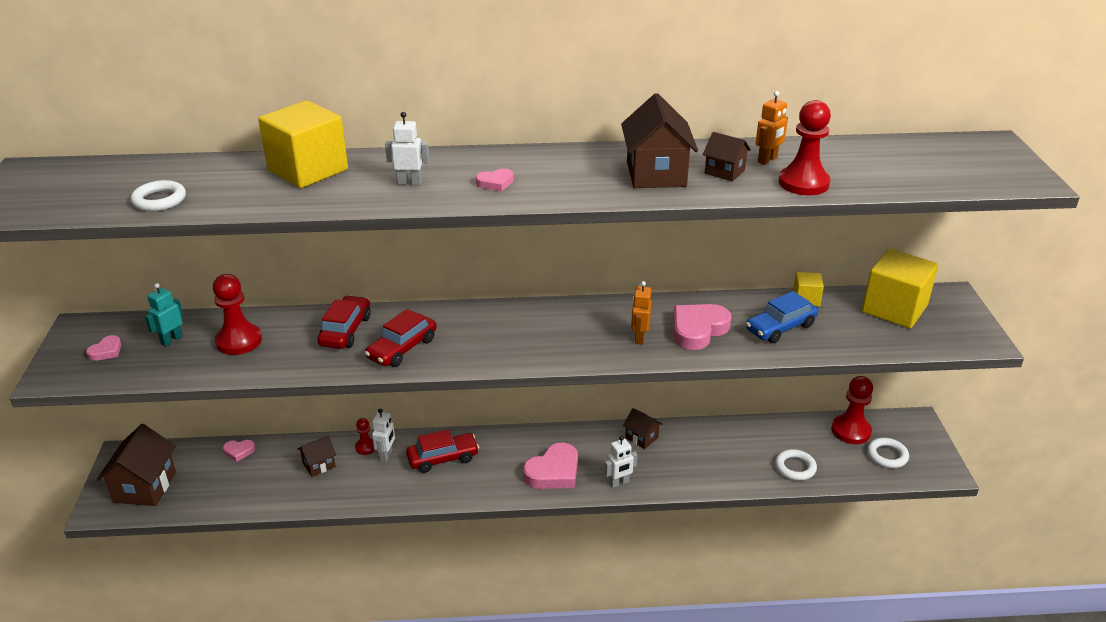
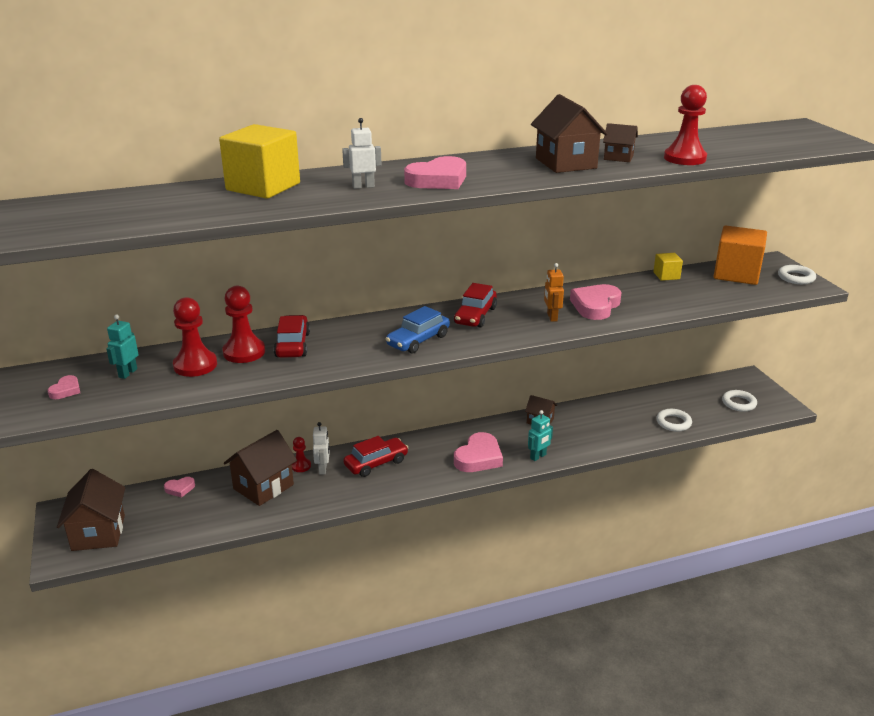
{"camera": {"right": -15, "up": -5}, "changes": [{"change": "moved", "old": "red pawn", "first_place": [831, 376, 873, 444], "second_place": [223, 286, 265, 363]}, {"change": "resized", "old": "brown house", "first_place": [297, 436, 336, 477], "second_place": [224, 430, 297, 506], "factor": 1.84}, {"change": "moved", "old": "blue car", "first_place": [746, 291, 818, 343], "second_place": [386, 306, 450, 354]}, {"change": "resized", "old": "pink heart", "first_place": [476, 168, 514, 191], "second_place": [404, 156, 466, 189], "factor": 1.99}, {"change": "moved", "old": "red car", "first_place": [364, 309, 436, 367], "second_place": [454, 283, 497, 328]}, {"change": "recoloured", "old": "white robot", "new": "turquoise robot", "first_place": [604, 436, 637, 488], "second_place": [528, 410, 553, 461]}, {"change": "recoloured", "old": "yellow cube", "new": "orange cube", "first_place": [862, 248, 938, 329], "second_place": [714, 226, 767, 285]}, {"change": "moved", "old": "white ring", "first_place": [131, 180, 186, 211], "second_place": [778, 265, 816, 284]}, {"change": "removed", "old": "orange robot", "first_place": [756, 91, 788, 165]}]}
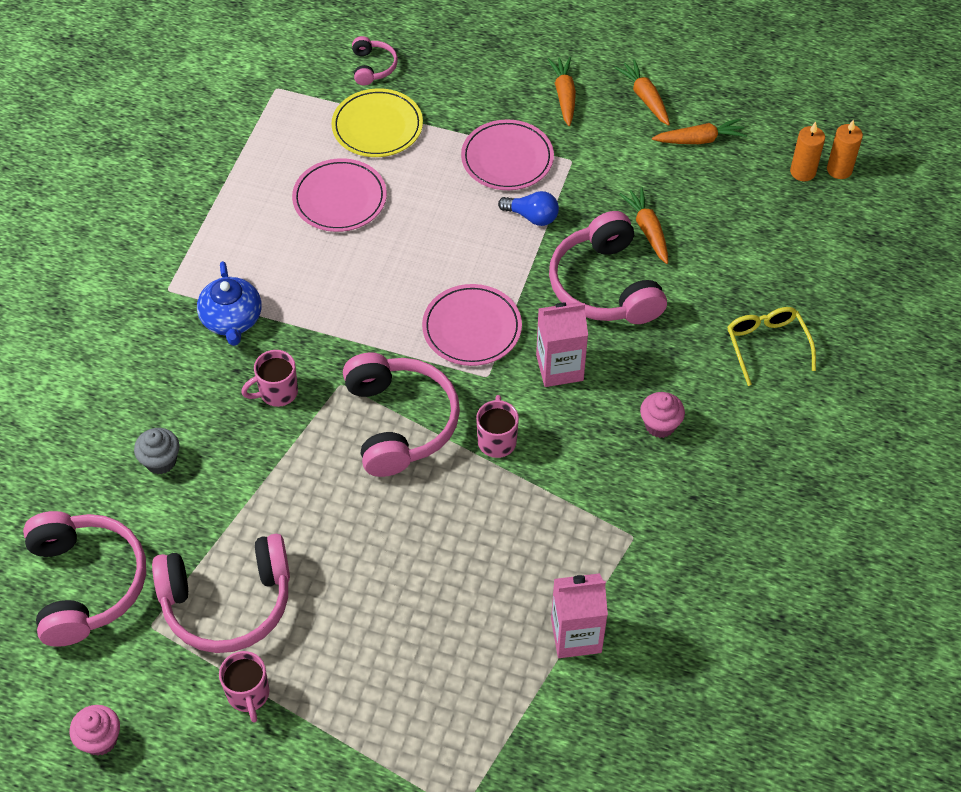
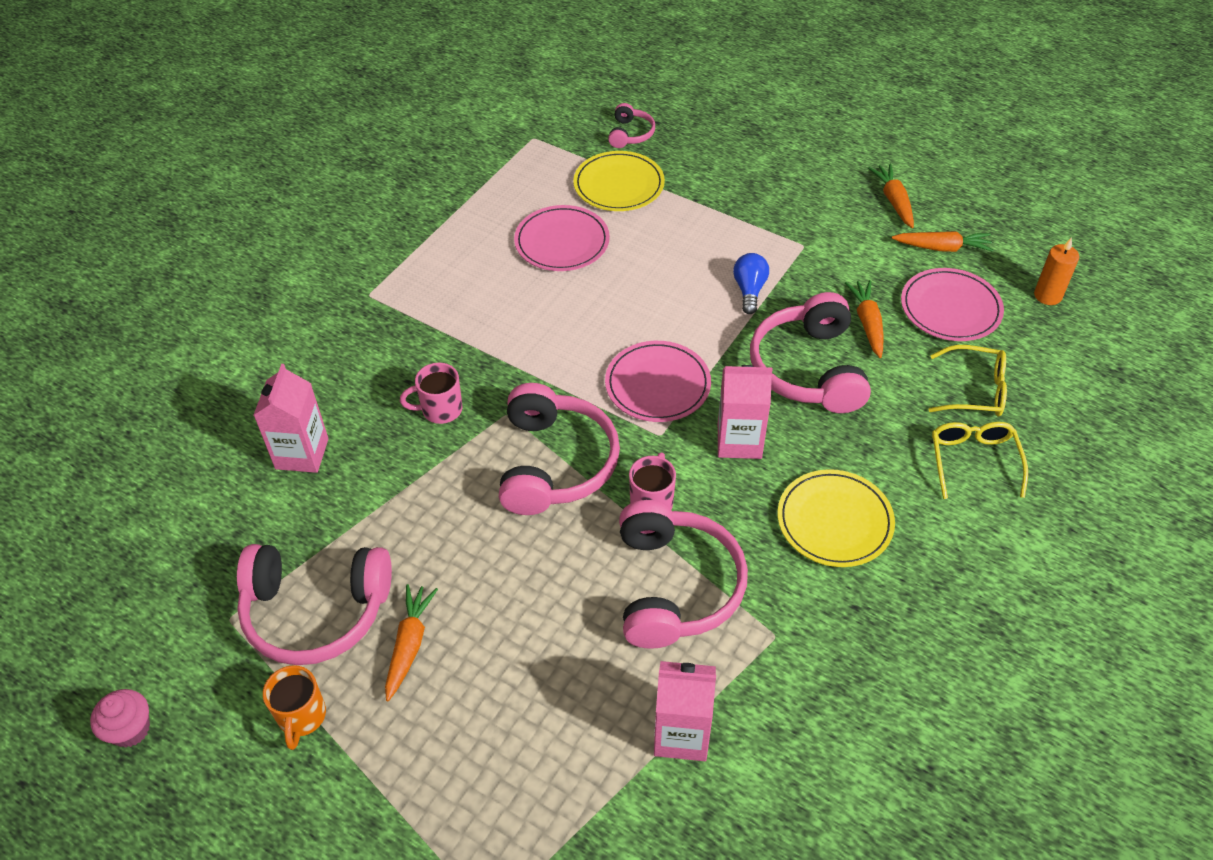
{"camera": {"right": 15, "up": -5}, "changes": [{"change": "replaced", "old": "grey cupcake", "new": "pink carton", "first_place": [134, 428, 180, 474], "second_place": [254, 364, 329, 473]}, {"change": "recoloured", "old": "pink mug", "new": "orange mug", "first_place": [219, 651, 270, 723], "second_place": [263, 665, 326, 750]}, {"change": "moved", "old": "orange carrot", "first_place": [548, 57, 576, 126], "second_place": [385, 584, 438, 701]}, {"change": "moved", "old": "pink headphones", "first_place": [23, 511, 146, 647], "second_place": [619, 500, 748, 649]}, {"change": "turned", "old": "blue light bulb", "first_place": [498, 191, 559, 226], "second_place": [733, 253, 769, 314], "degrees": -120}, {"change": "replaced", "old": "pink cupcake", "new": "yellow plate", "first_place": [640, 392, 685, 438], "second_place": [777, 469, 895, 567]}, {"change": "moved", "old": "pink plate", "first_place": [461, 119, 554, 190], "second_place": [901, 268, 1004, 341]}, {"change": "added", "new": "yellow glasses", "second_place": [928, 345, 1007, 417]}, {"change": "removed", "old": "blue teapot", "first_place": [197, 261, 261, 346]}, {"change": "removed", "old": "orange candle", "first_place": [827, 119, 863, 179]}]}
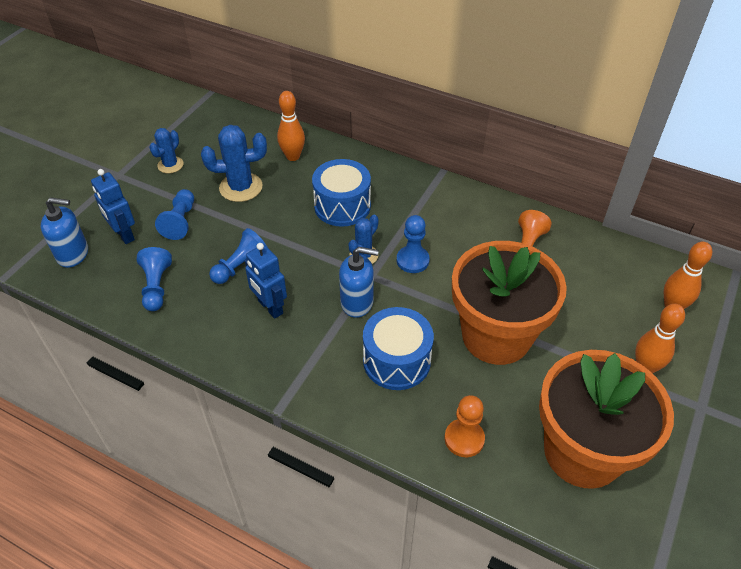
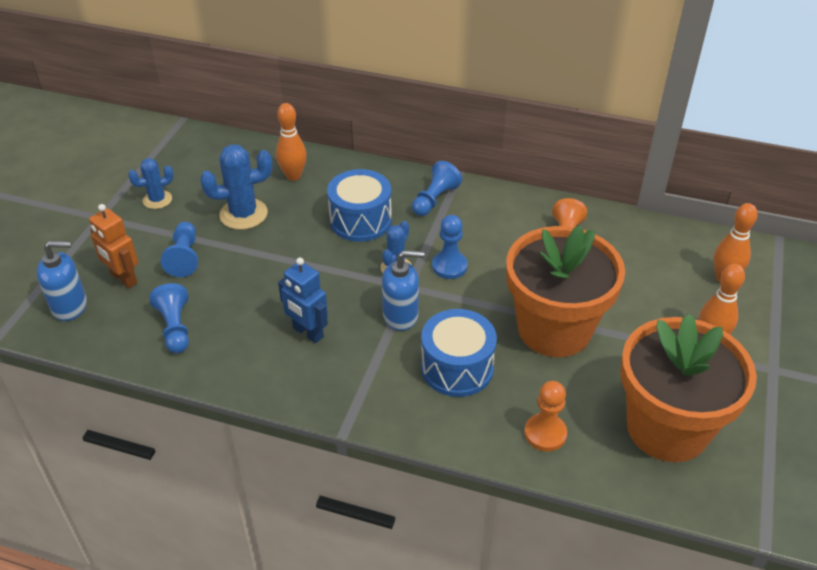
{"camera": {"right": -10, "up": -5}, "changes": [{"change": "recoloured", "old": "blue robot", "new": "orange robot", "first_place": [91, 169, 135, 244], "second_place": [89, 204, 138, 289]}, {"change": "turned", "old": "blue cactus", "first_place": [149, 128, 183, 173], "second_place": [128, 158, 174, 209], "degrees": 45}, {"change": "moved", "old": "blue pawn", "first_place": [209, 228, 267, 284], "second_place": [412, 161, 462, 216]}]}
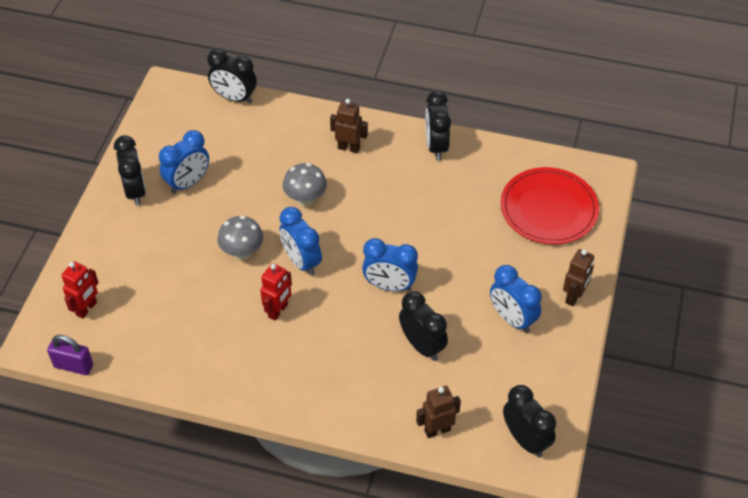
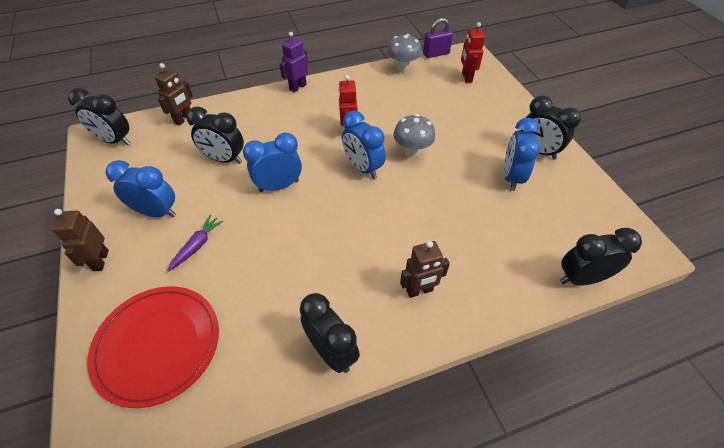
{"camera": {"right": 145, "up": 0}, "changes": [{"change": "added", "new": "purple carrot", "second_place": [167, 215, 224, 272]}, {"change": "added", "new": "purple robot", "second_place": [279, 32, 308, 92]}, {"change": "turned", "old": "blue clock", "first_place": [279, 207, 322, 276], "second_place": [342, 111, 386, 179], "degrees": -150}, {"change": "moved", "old": "grey mushroom", "first_place": [283, 163, 327, 207], "second_place": [387, 34, 422, 73]}]}
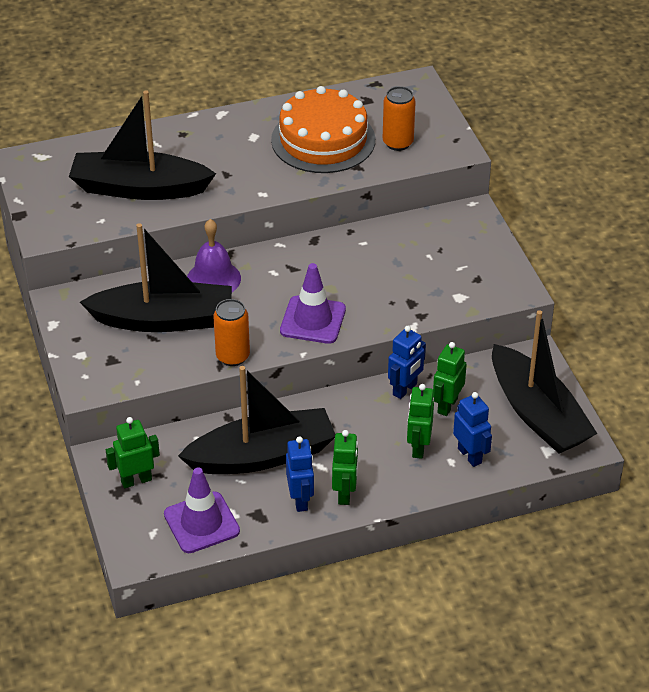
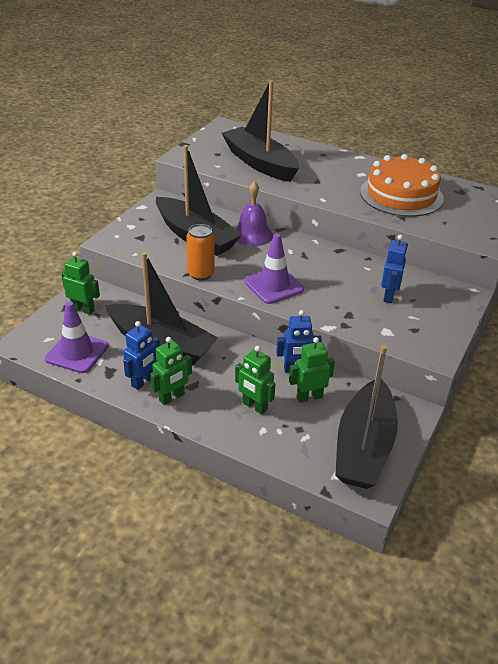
{"camera": {"right": 45, "up": -5}, "changes": [{"change": "turned", "old": "green robot", "first_place": [407, 384, 434, 459], "second_place": [235, 346, 275, 415], "degrees": -105}, {"change": "moved", "old": "blue robot", "first_place": [453, 392, 492, 467], "second_place": [381, 235, 408, 303]}, {"change": "removed", "old": "orange can", "first_place": [383, 86, 416, 151]}]}
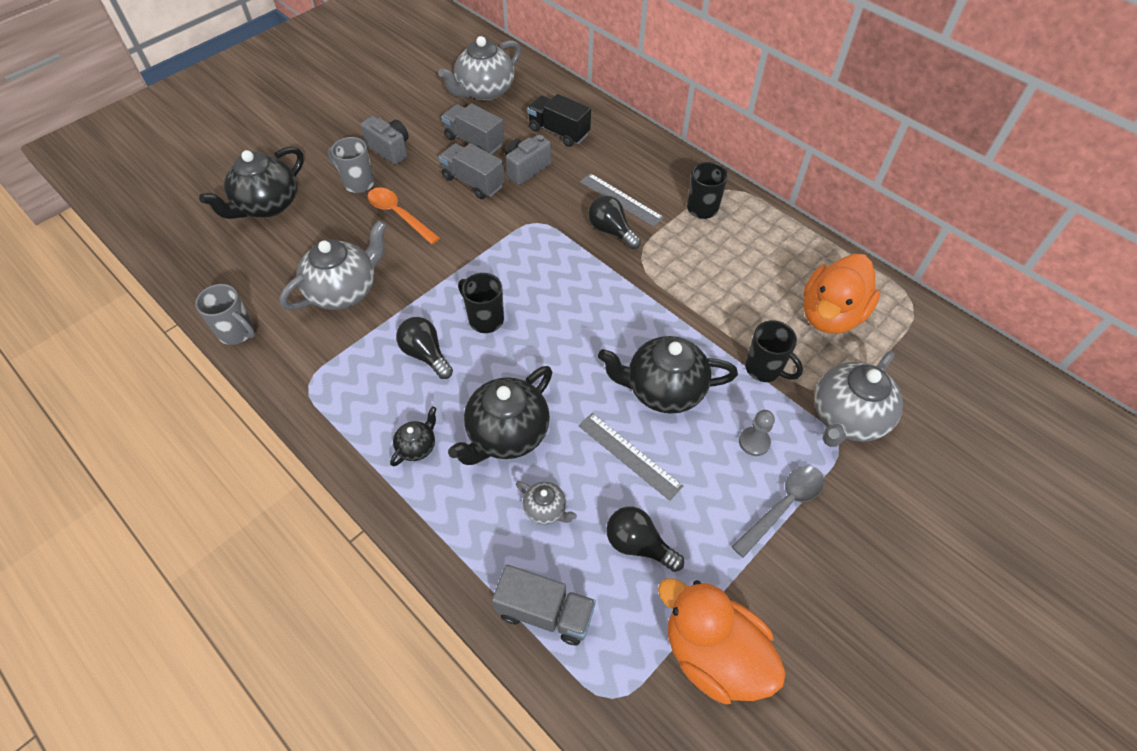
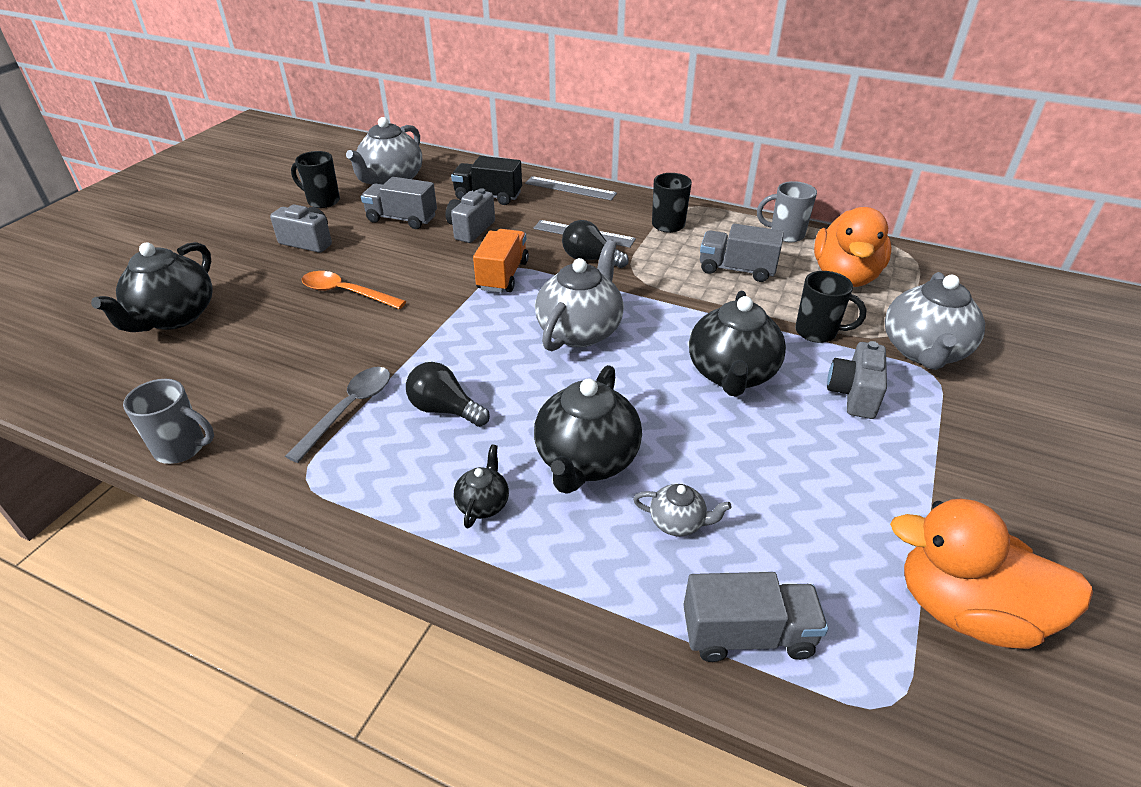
{"camera": {"right": -20, "up": -15}, "changes": [{"change": "moved", "old": "grey spoon", "first_place": [731, 466, 824, 558], "second_place": [285, 367, 390, 463]}, {"change": "moved", "old": "black mug", "first_place": [458, 273, 504, 333], "second_place": [291, 151, 340, 208]}, {"change": "added", "new": "orange truck", "second_place": [473, 229, 529, 293]}, {"change": "moved", "old": "grey ruler", "first_place": [578, 413, 683, 501], "second_place": [525, 176, 617, 200]}, {"change": "moved", "old": "grey teapot", "first_place": [279, 220, 387, 310], "second_place": [535, 240, 624, 351]}, {"change": "turned", "old": "black teapot", "first_place": [598, 336, 738, 414], "second_place": [689, 291, 786, 397], "degrees": -60}, {"change": "moved", "old": "grey truck", "first_place": [439, 143, 505, 199], "second_place": [700, 224, 784, 282]}, {"change": "moved", "old": "grey mug", "first_place": [328, 137, 375, 193], "second_place": [757, 181, 817, 242]}, {"change": "replaced", "old": "grey pawn", "new": "grey camera", "first_place": [739, 410, 775, 456], "second_place": [827, 341, 887, 419]}, {"change": "removed", "old": "black light bulb", "first_place": [606, 507, 684, 572]}]}
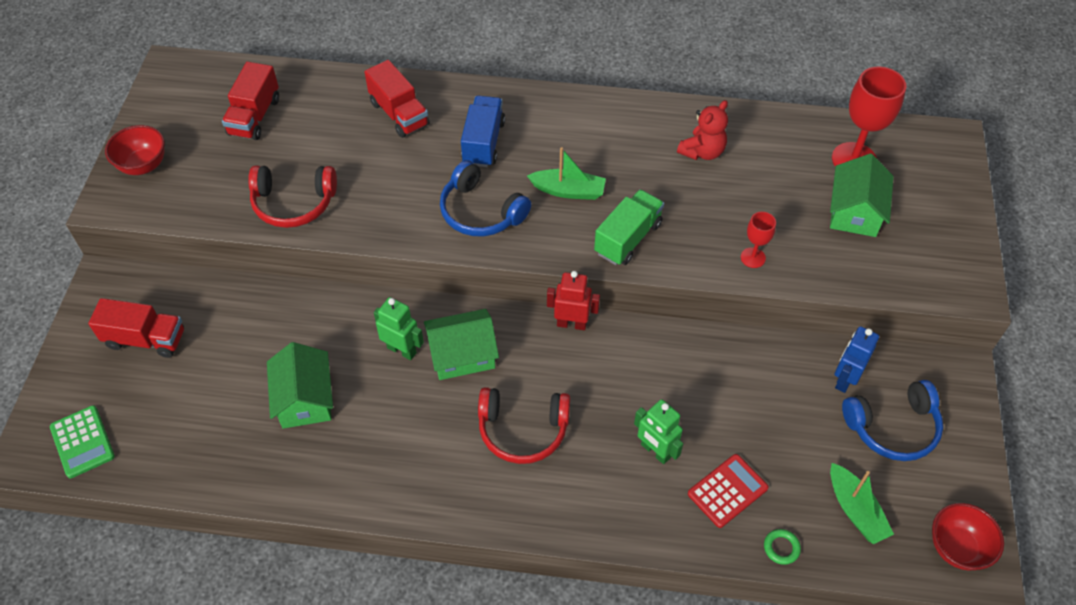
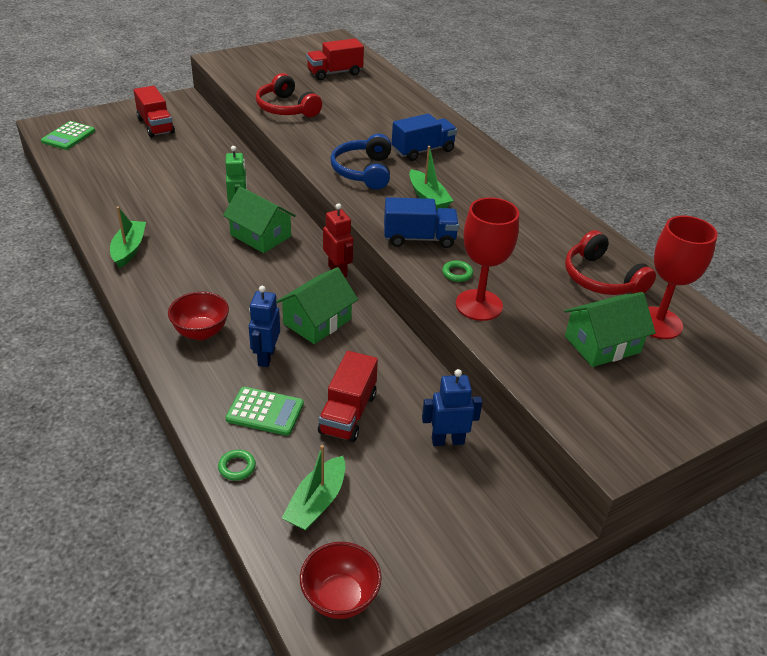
{"camera": {"right": 50, "up": -15}, "changes": [{"change": "added", "new": "green boat", "second_place": [110, 206, 146, 268]}, {"change": "moved", "old": "red bowl", "first_place": [105, 125, 165, 175], "second_place": [168, 292, 229, 340]}, {"change": "recoloured", "old": "red calculator", "new": "green calculator", "first_place": [688, 454, 769, 528], "second_place": [225, 387, 304, 436]}, {"change": "recoloured", "old": "green robot", "new": "blue robot", "first_place": [634, 399, 683, 464], "second_place": [249, 286, 280, 367]}, {"change": "moved", "old": "green house", "first_place": [267, 342, 333, 429], "second_place": [276, 267, 358, 344]}, {"change": "moved", "old": "red truck", "first_place": [365, 60, 430, 138], "second_place": [318, 351, 378, 442]}, {"change": "recoloured", "old": "green truck", "new": "blue truck", "first_place": [594, 189, 664, 265], "second_place": [384, 197, 459, 248]}, {"change": "added", "new": "green ring", "second_place": [442, 260, 473, 282]}, {"change": "resized", "old": "red goblet", "first_place": [741, 212, 776, 268], "second_place": [456, 197, 519, 321], "factor": 1.91}, {"change": "moved", "old": "red headphones", "first_place": [478, 387, 570, 464], "second_place": [565, 230, 656, 295]}, {"change": "removed", "old": "red teddy bear", "first_place": [677, 100, 728, 160]}, {"change": "removed", "old": "blue headphones", "first_place": [842, 380, 943, 461]}]}
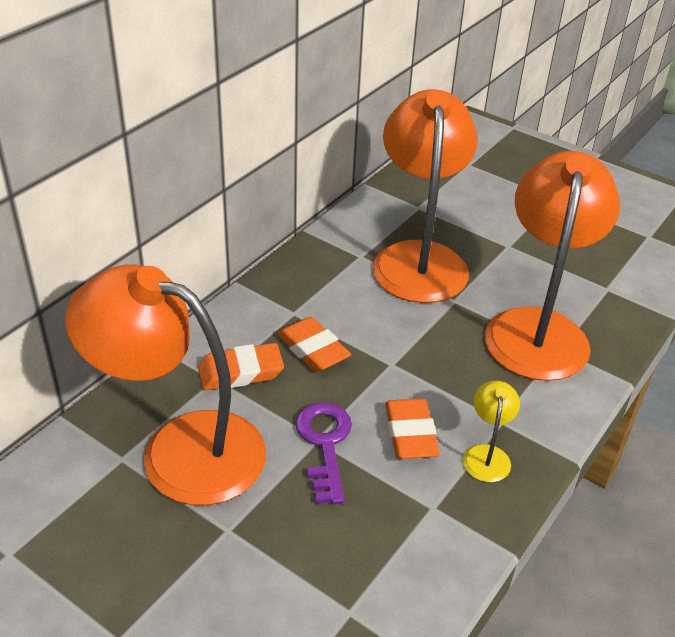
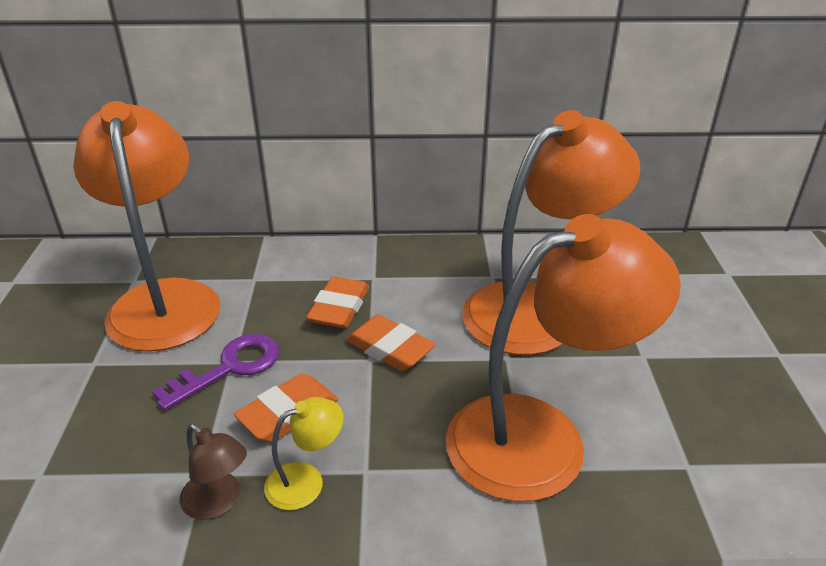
{"camera": {"right": 55, "up": -5}, "changes": [{"change": "added", "new": "brown lamp", "second_place": [180, 424, 247, 520]}, {"change": "moved", "old": "orange eraser", "first_place": [198, 343, 284, 391], "second_place": [346, 314, 436, 371]}]}
